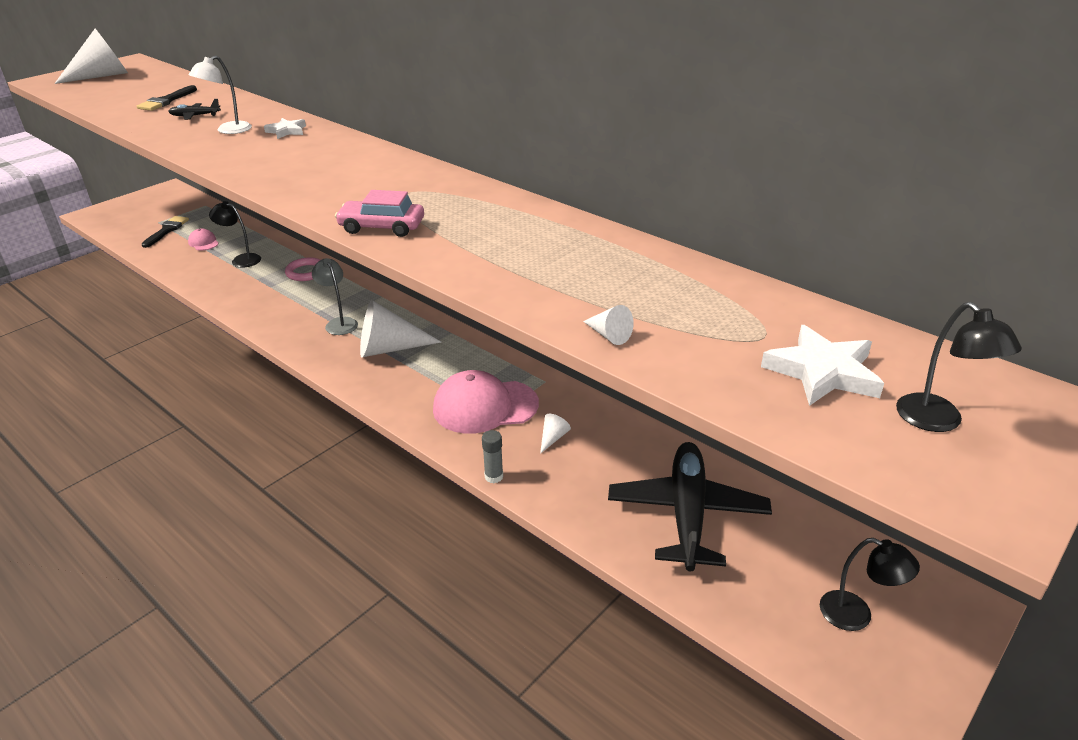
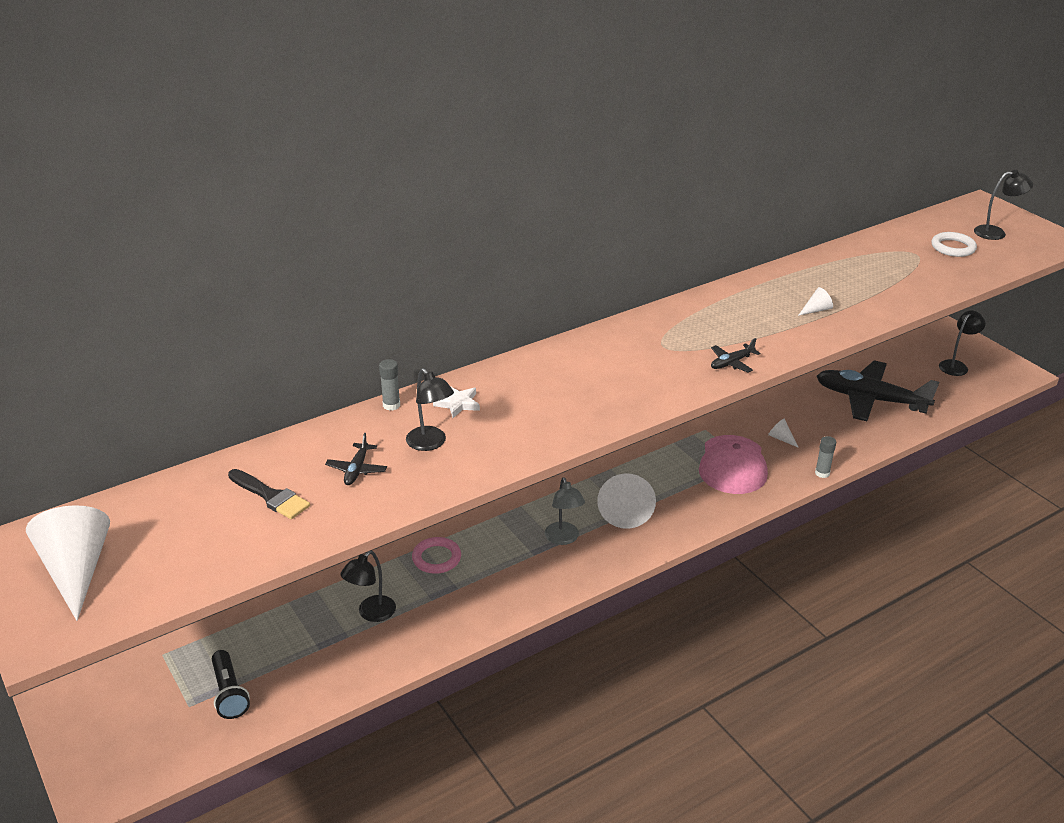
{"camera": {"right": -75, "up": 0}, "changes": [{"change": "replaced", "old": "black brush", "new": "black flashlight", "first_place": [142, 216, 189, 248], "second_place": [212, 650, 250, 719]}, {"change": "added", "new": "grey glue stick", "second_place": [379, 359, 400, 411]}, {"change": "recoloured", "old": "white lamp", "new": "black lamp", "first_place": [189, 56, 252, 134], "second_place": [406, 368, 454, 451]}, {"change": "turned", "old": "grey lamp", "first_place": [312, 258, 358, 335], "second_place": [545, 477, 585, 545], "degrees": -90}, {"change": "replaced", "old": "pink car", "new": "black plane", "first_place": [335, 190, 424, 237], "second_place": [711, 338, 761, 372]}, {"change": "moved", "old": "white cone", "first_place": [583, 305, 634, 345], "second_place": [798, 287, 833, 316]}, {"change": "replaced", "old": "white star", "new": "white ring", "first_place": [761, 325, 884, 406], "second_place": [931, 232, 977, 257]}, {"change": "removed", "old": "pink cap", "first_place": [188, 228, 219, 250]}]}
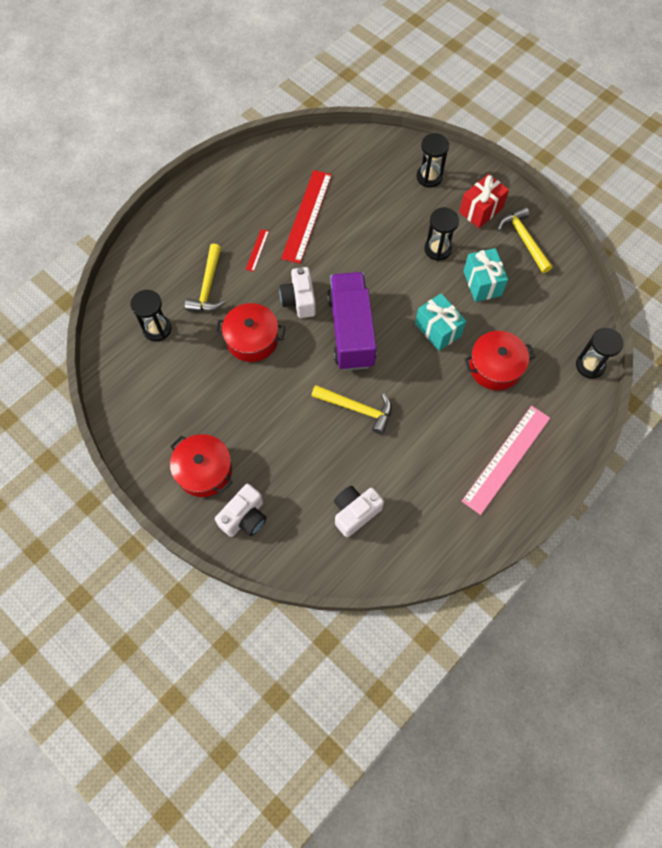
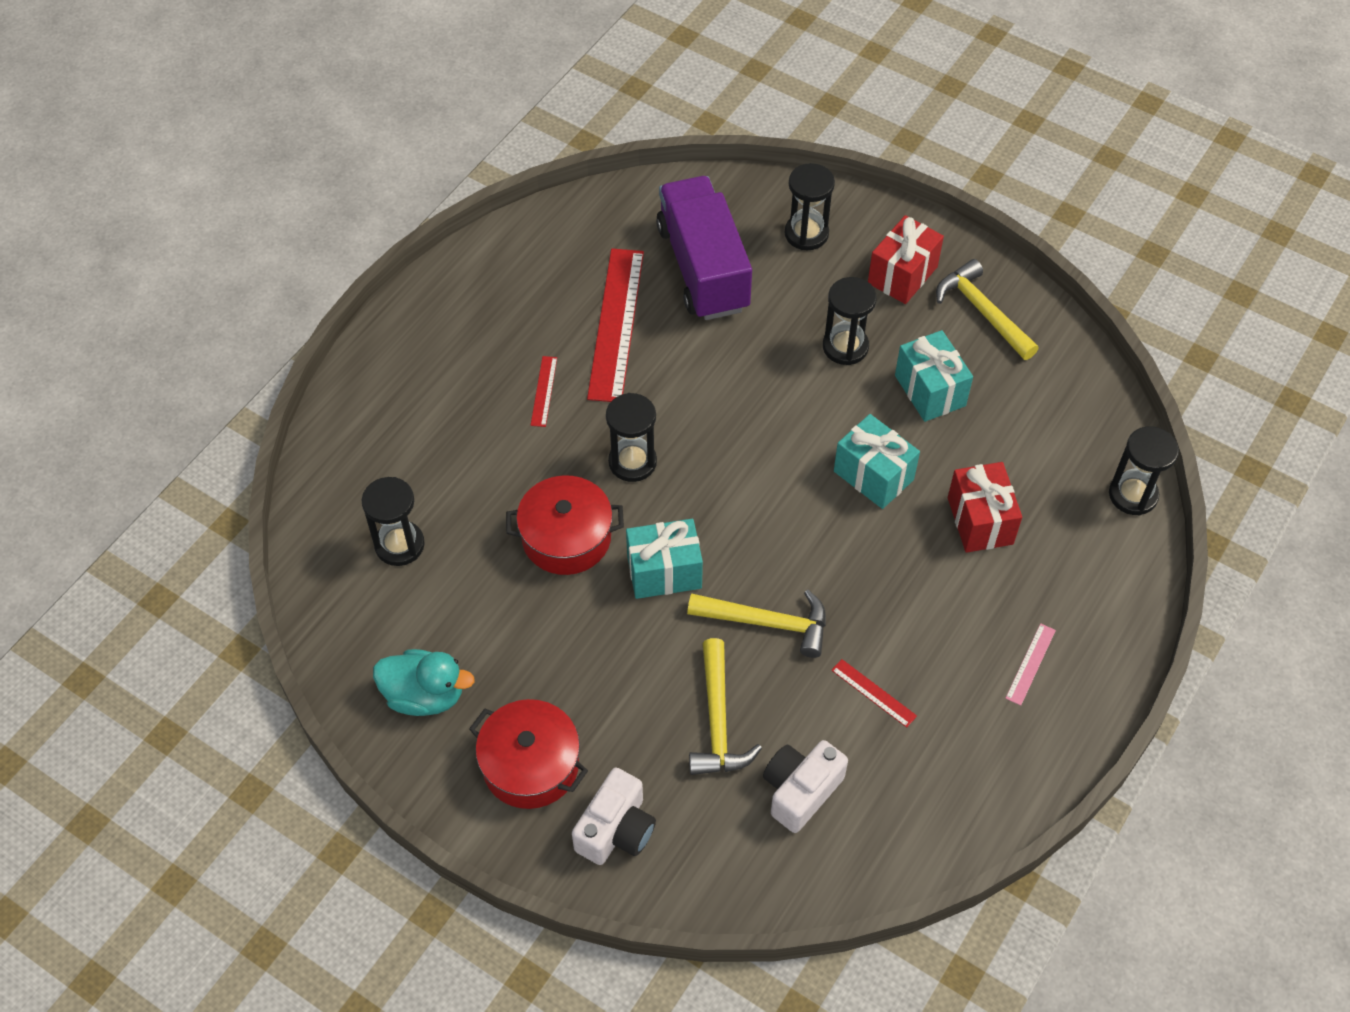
{"camera": {"right": -10, "up": -10}, "changes": [{"change": "added", "new": "turquoise duck", "second_place": [373, 649, 475, 716]}, {"change": "replaced", "old": "white camera", "new": "black hourglass", "first_place": [279, 267, 316, 318], "second_place": [606, 393, 657, 482]}, {"change": "added", "new": "turquoise gift", "second_place": [626, 519, 703, 599]}, {"change": "moved", "old": "purple truck", "first_place": [327, 272, 377, 371], "second_place": [656, 176, 752, 320]}, {"change": "moved", "old": "yellow hammer", "first_place": [185, 244, 226, 311], "second_place": [689, 638, 762, 775]}, {"change": "added", "new": "red ruler", "second_place": [831, 659, 917, 728]}, {"change": "replaced", "old": "red pot", "new": "red gift", "first_place": [464, 331, 535, 390], "second_place": [948, 462, 1022, 553]}, {"change": "resized", "old": "pink ruler", "first_place": [462, 406, 550, 515], "second_place": [1005, 623, 1056, 705], "factor": 0.44}]}
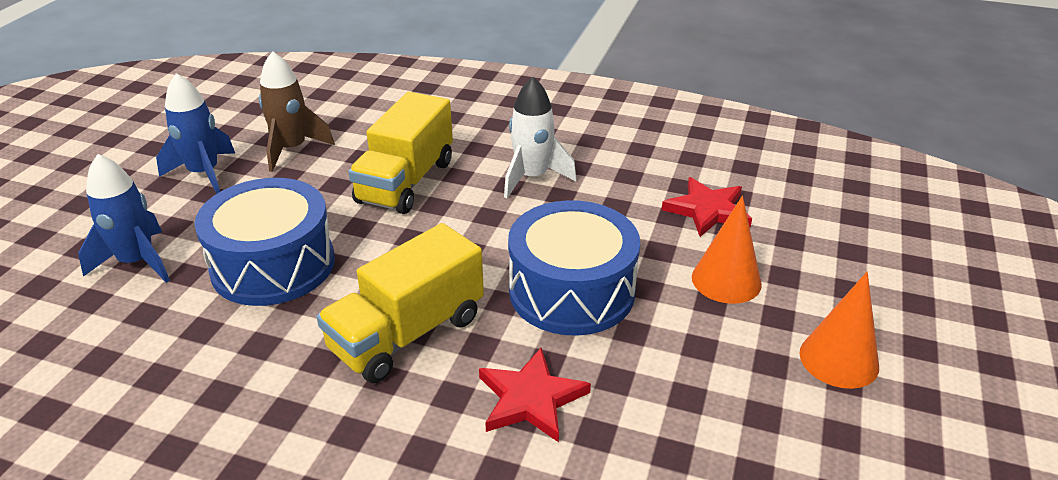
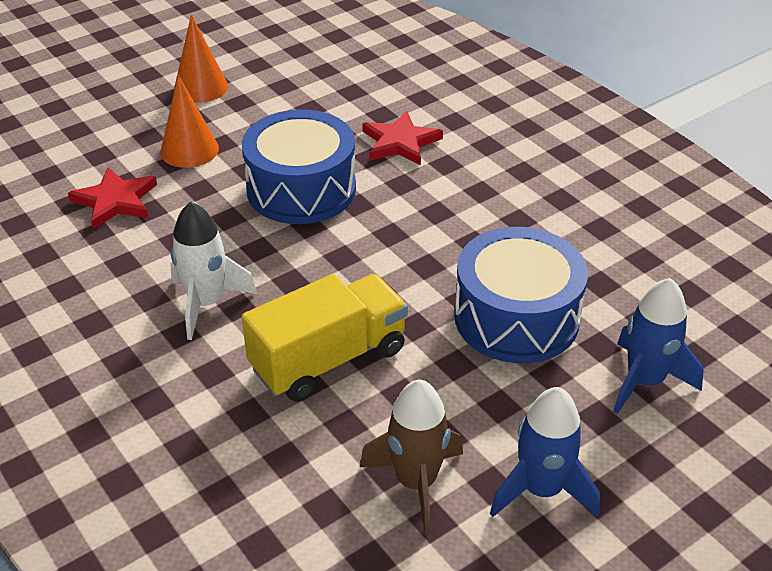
{"camera": {"right": -145, "up": 5}, "changes": [{"change": "removed", "old": "yellow truck", "first_place": [317, 223, 484, 383]}]}
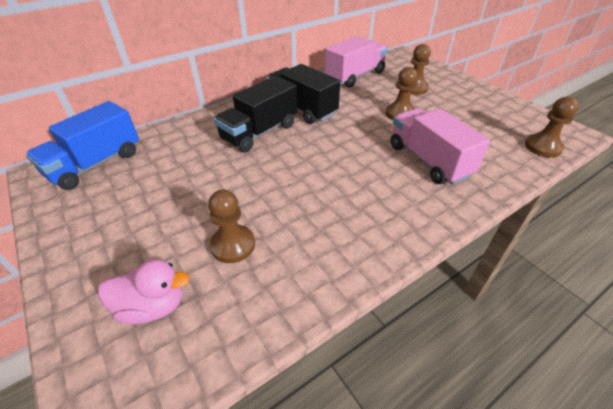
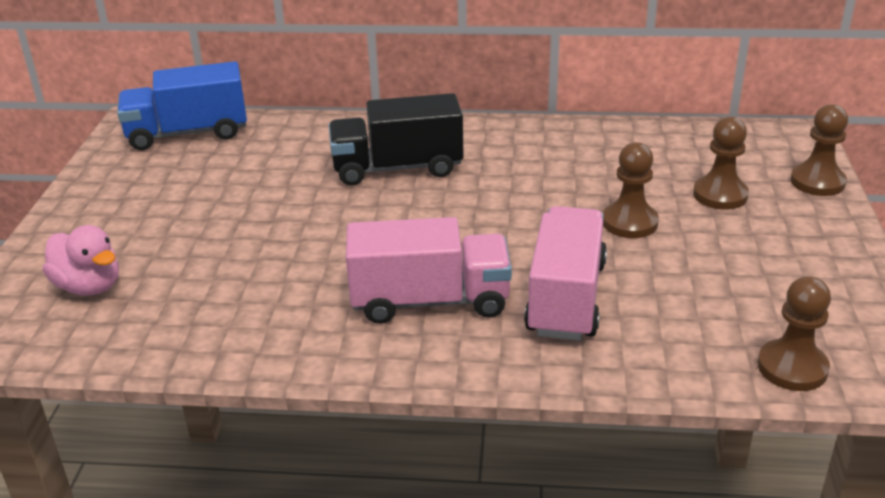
{"camera": {"right": 40, "up": -10}, "changes": [{"change": "moved", "old": "pink truck", "first_place": [325, 36, 388, 87], "second_place": [346, 217, 512, 324]}, {"change": "moved", "old": "brown pawn", "first_place": [208, 190, 255, 263], "second_place": [790, 104, 848, 196]}, {"change": "removed", "old": "black truck", "first_place": [267, 64, 340, 124]}]}
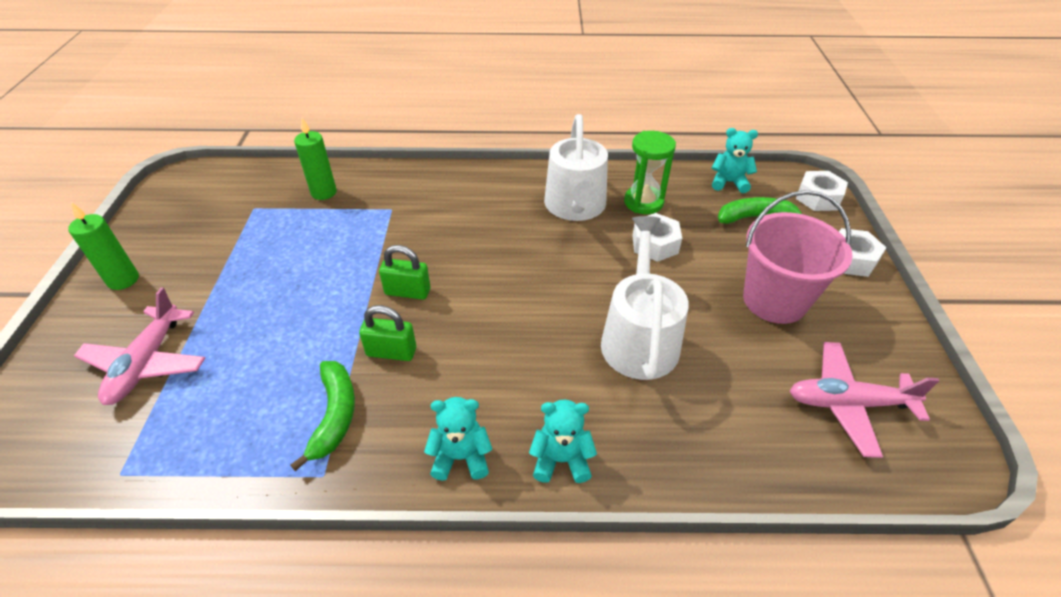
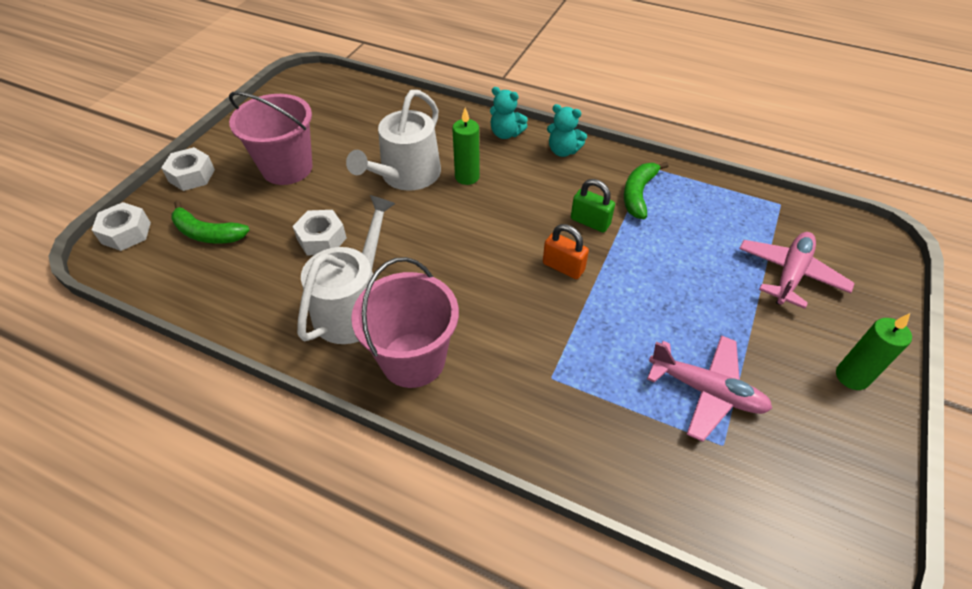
{"camera": {"right": -155, "up": 5}, "changes": [{"change": "added", "new": "pink bucket", "second_place": [351, 257, 459, 388]}, {"change": "moved", "old": "green candle", "first_place": [294, 118, 337, 200], "second_place": [452, 108, 480, 185]}, {"change": "recoloured", "old": "green padlock", "new": "orange padlock", "first_place": [379, 245, 430, 300], "second_place": [543, 224, 589, 279]}, {"change": "moved", "old": "pink plane", "first_place": [790, 342, 939, 458], "second_place": [647, 335, 772, 442]}, {"change": "removed", "old": "green hourglass", "first_place": [624, 131, 676, 214]}, {"change": "removed", "old": "turquoise teddy bear", "first_place": [712, 128, 758, 193]}]}
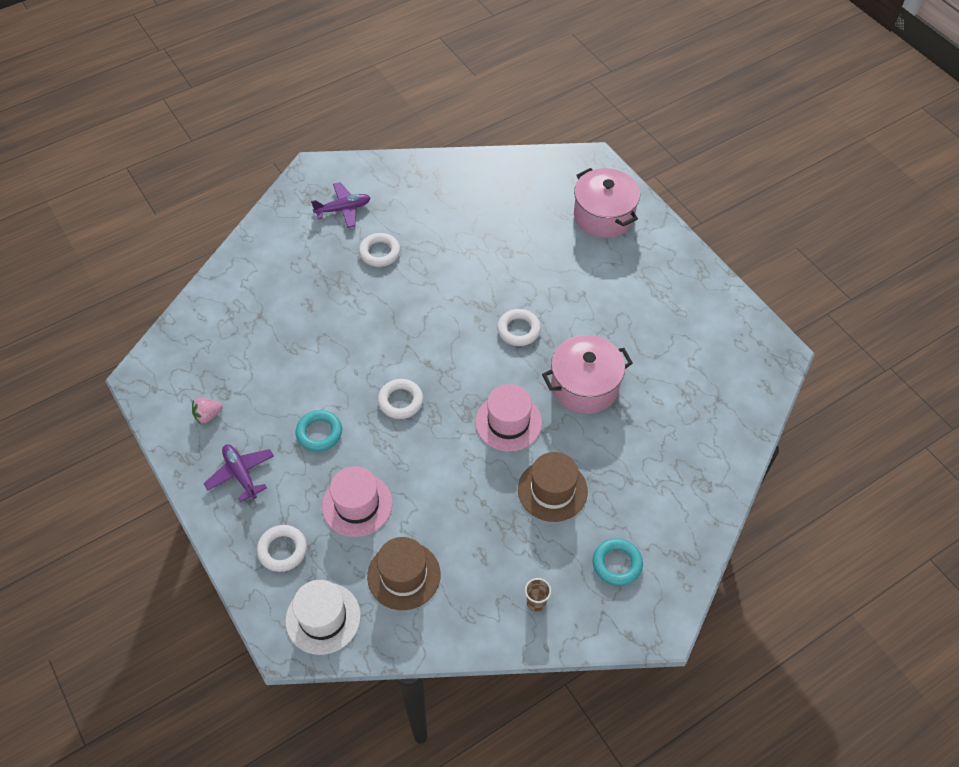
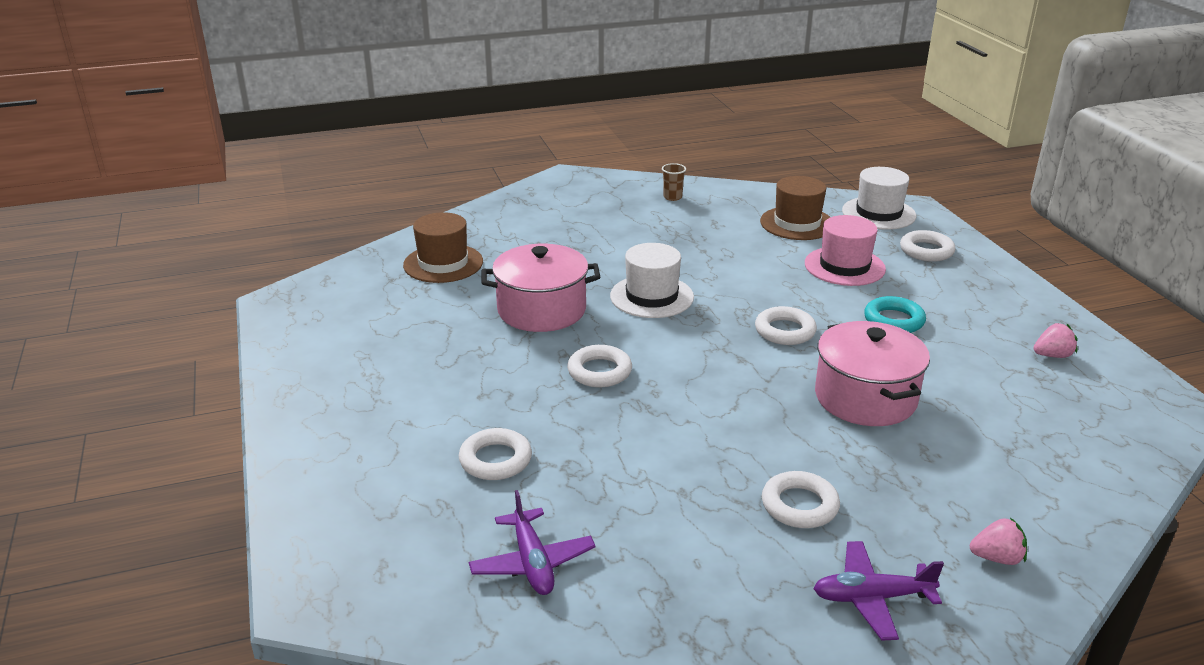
{"camera": {"right": -165, "up": -25}, "changes": [{"change": "moved", "old": "brown hat", "first_place": [518, 452, 588, 522], "second_place": [403, 212, 483, 283]}, {"change": "added", "new": "white ring", "second_place": [459, 428, 532, 480]}, {"change": "moved", "old": "purple plane", "first_place": [203, 444, 274, 502], "second_place": [469, 490, 596, 595]}, {"change": "recoloured", "old": "pink hat", "new": "white hat", "first_place": [475, 384, 542, 451], "second_place": [610, 243, 694, 318]}, {"change": "moved", "old": "pink pot", "first_place": [574, 168, 640, 238], "second_place": [815, 321, 930, 426]}, {"change": "added", "new": "pink strawberry", "second_place": [970, 518, 1027, 565]}, {"change": "removed", "old": "turquoise ring", "first_place": [593, 538, 643, 586]}]}
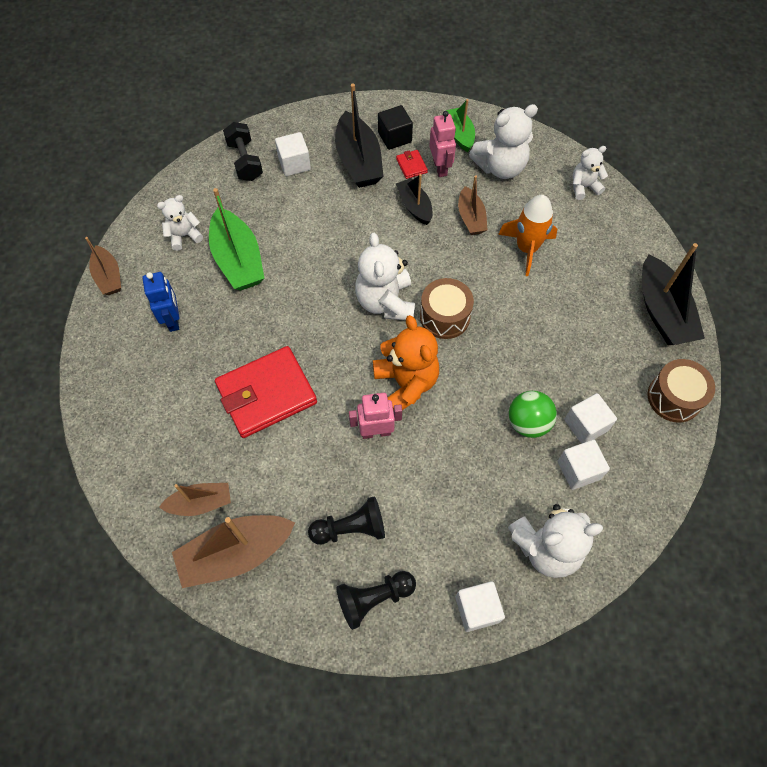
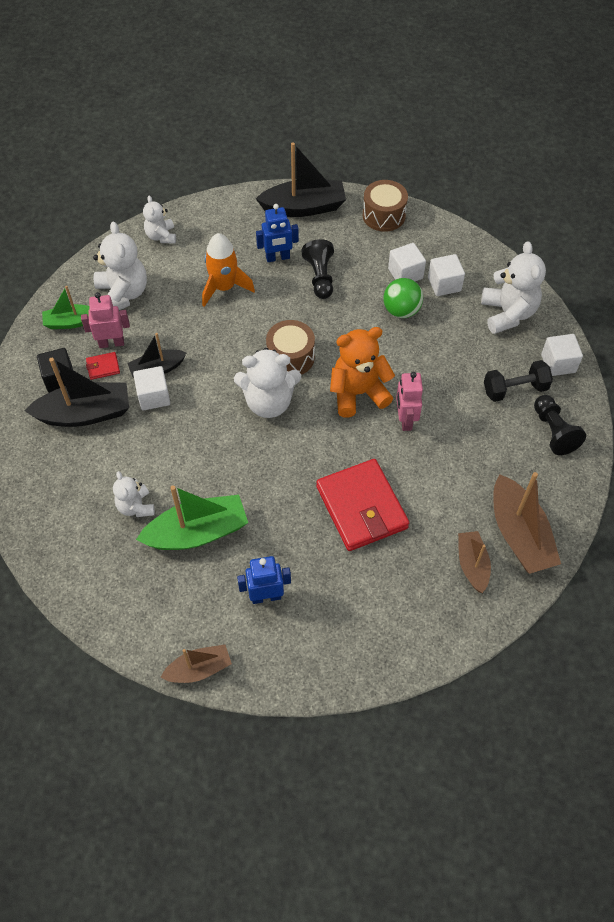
{"camera": {"right": -85, "up": -5}, "changes": [{"change": "moved", "old": "white teddy bear", "first_place": [157, 195, 203, 251], "second_place": [113, 471, 155, 517]}, {"change": "moved", "old": "white cube", "first_place": [275, 132, 311, 176], "second_place": [133, 366, 170, 411]}, {"change": "added", "new": "blue robot", "second_place": [256, 204, 299, 262]}, {"change": "moved", "old": "black pawn", "first_place": [308, 496, 385, 545], "second_place": [301, 239, 334, 299]}, {"change": "moved", "old": "black dumbbell", "first_place": [223, 122, 263, 181], "second_place": [484, 360, 553, 402]}, {"change": "removed", "old": "brown boat", "first_place": [458, 176, 488, 235]}]}
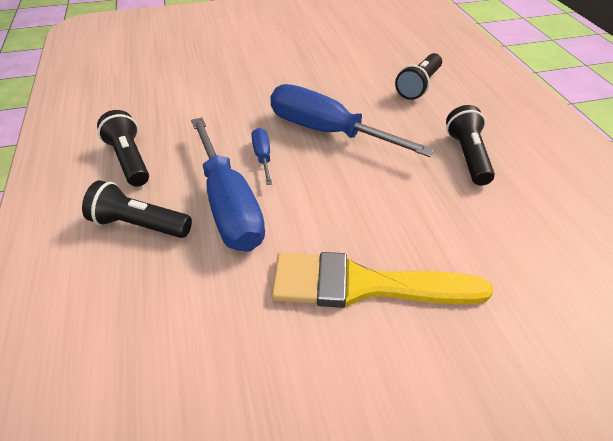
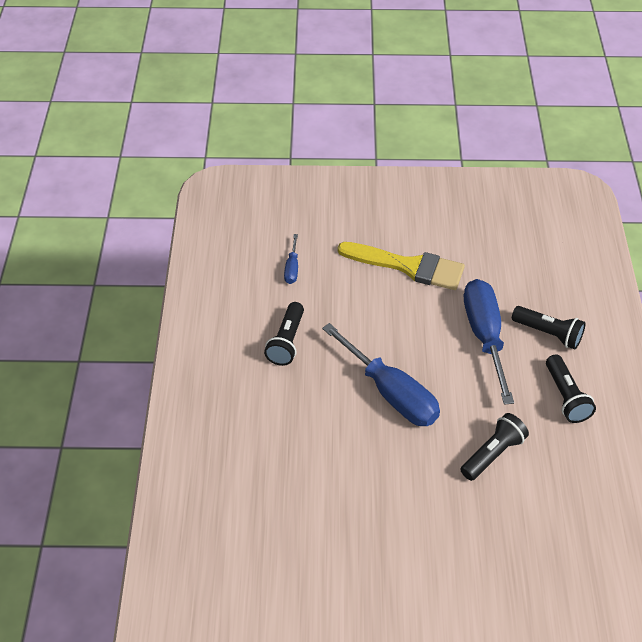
{"camera": {"right": -165, "up": 5}, "changes": [{"change": "moved", "old": "blue screwdriver", "first_place": [251, 128, 272, 185], "second_place": [284, 234, 298, 284]}, {"change": "moved", "old": "black flashlight", "first_place": [395, 53, 442, 100], "second_place": [460, 413, 529, 481]}]}
